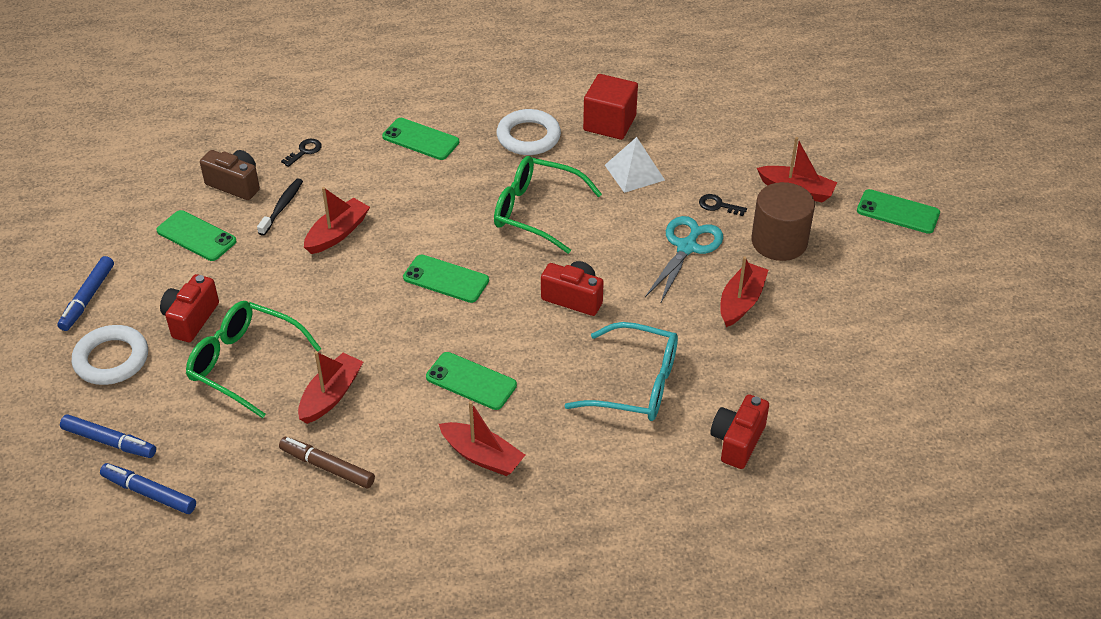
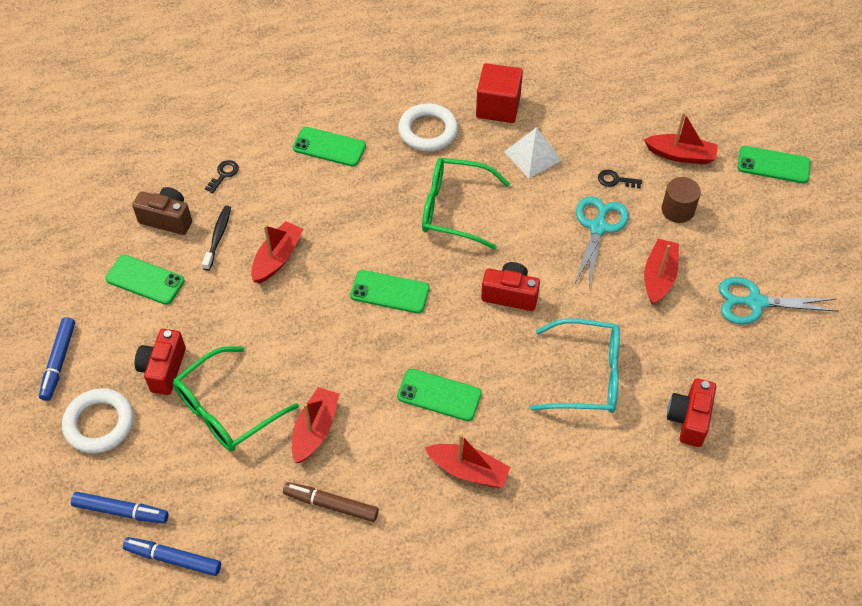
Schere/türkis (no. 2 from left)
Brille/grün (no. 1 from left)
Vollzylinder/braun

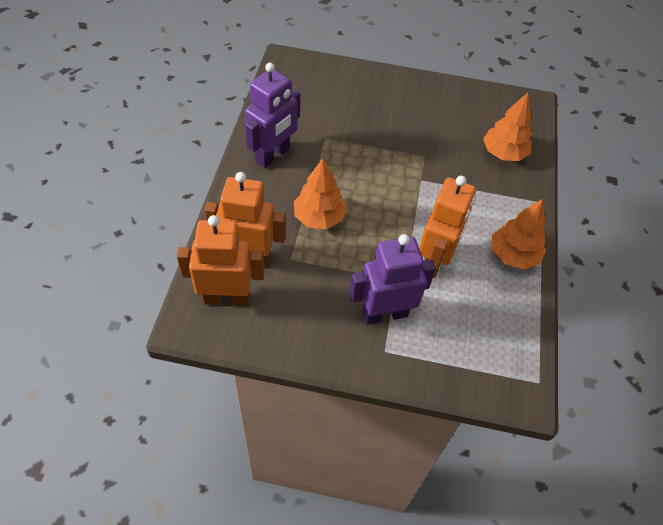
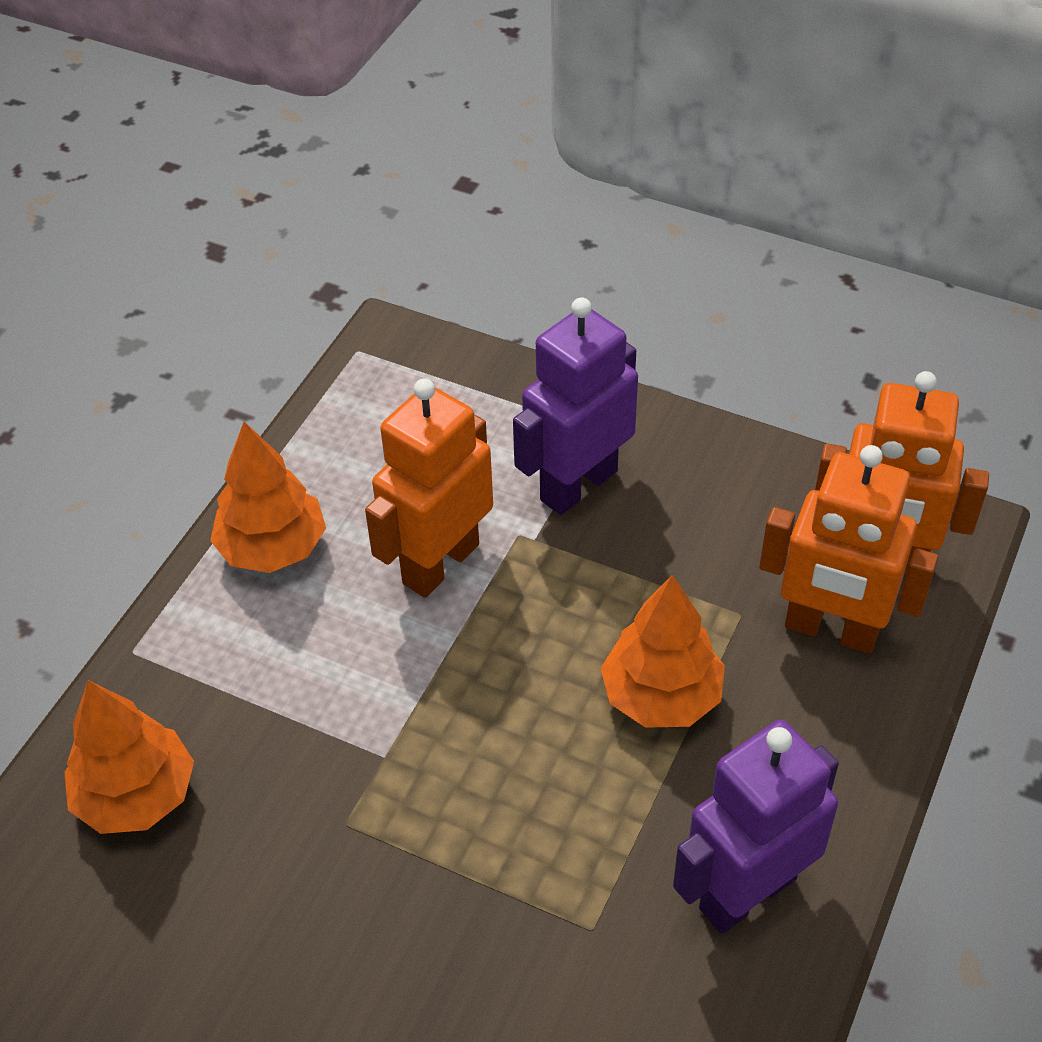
Roboter/lila (no. 1 from left)

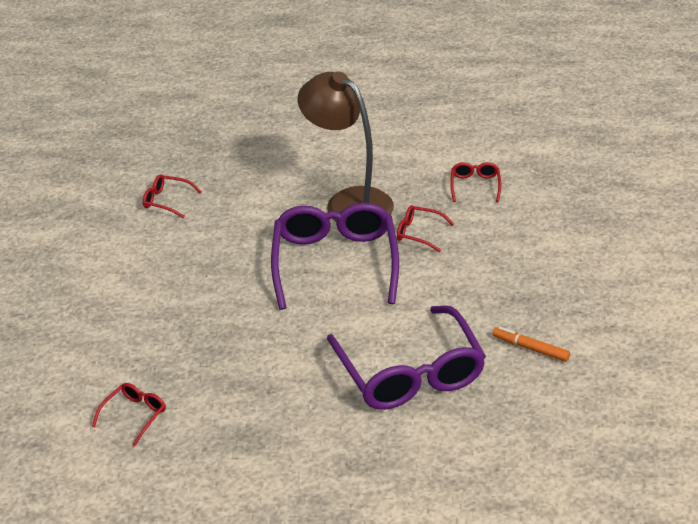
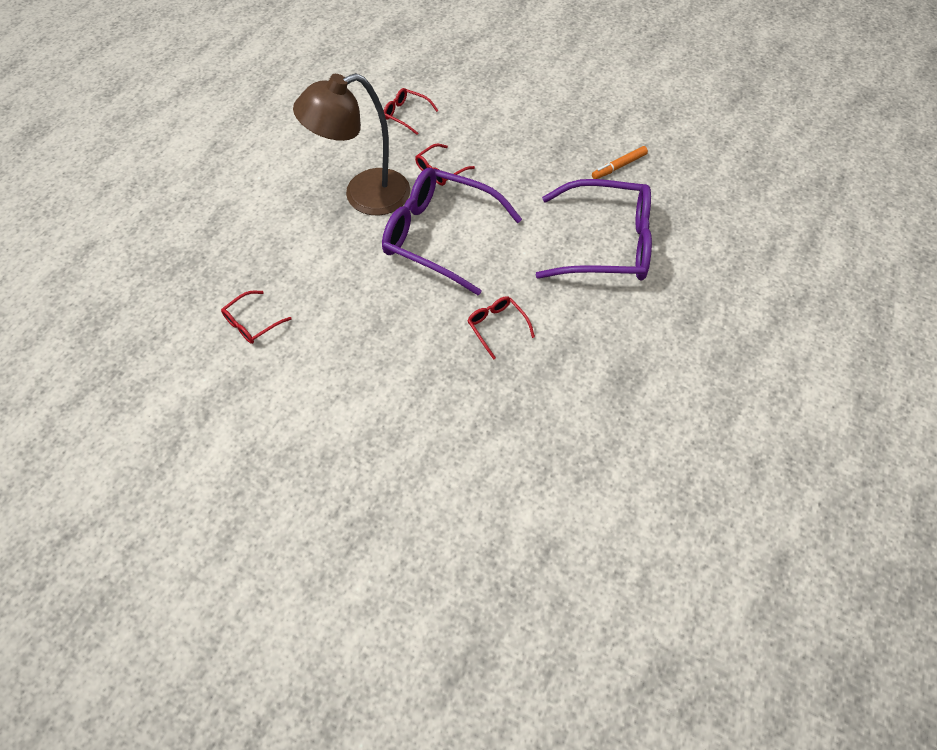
Brille/rot (no. 4 from left)

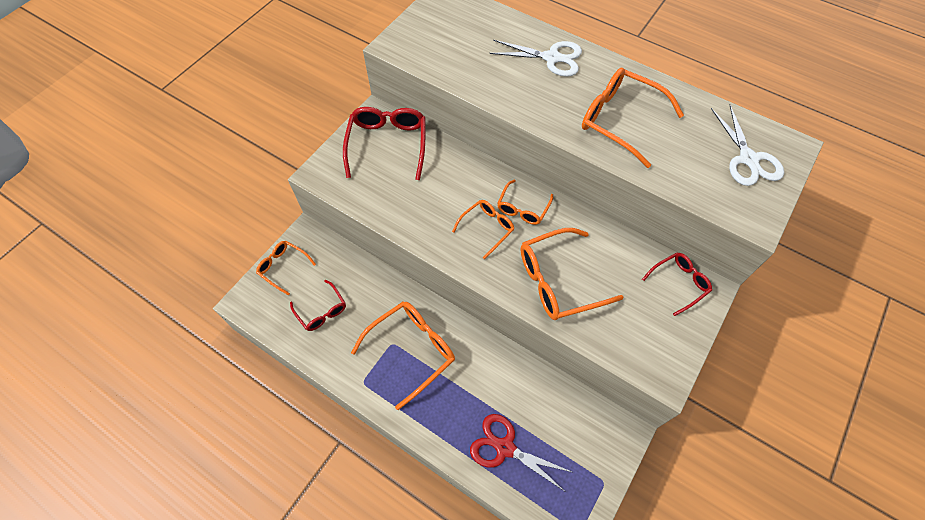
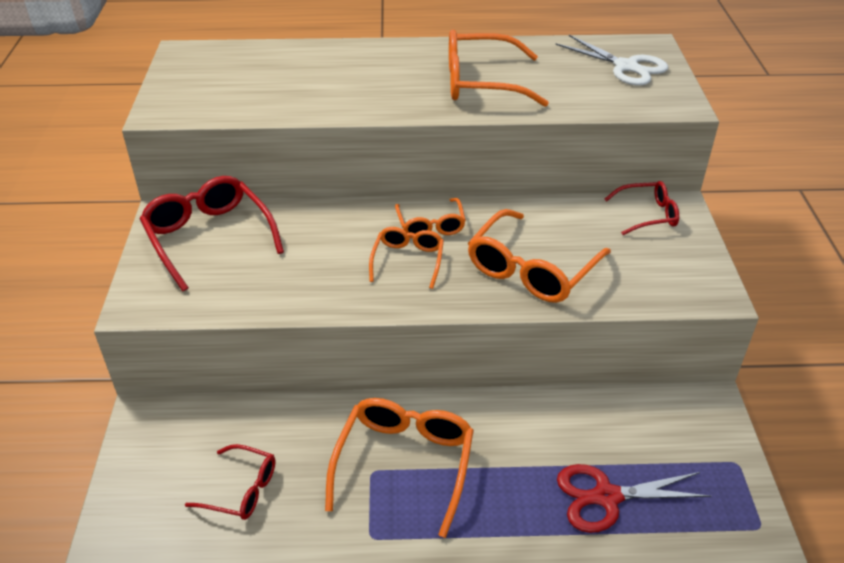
Brille/orange (no. 1 from left in the first image)
Schere/weiß (no. 1 from left in the first image)
Brille/rot (no. 3 from left)

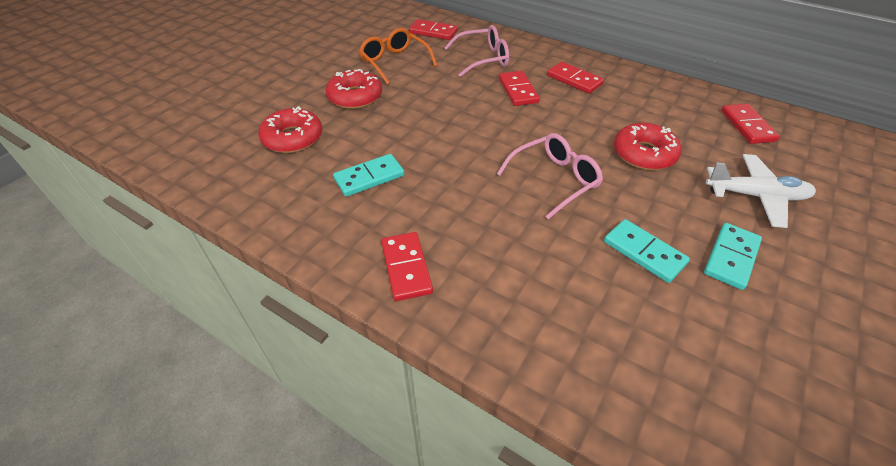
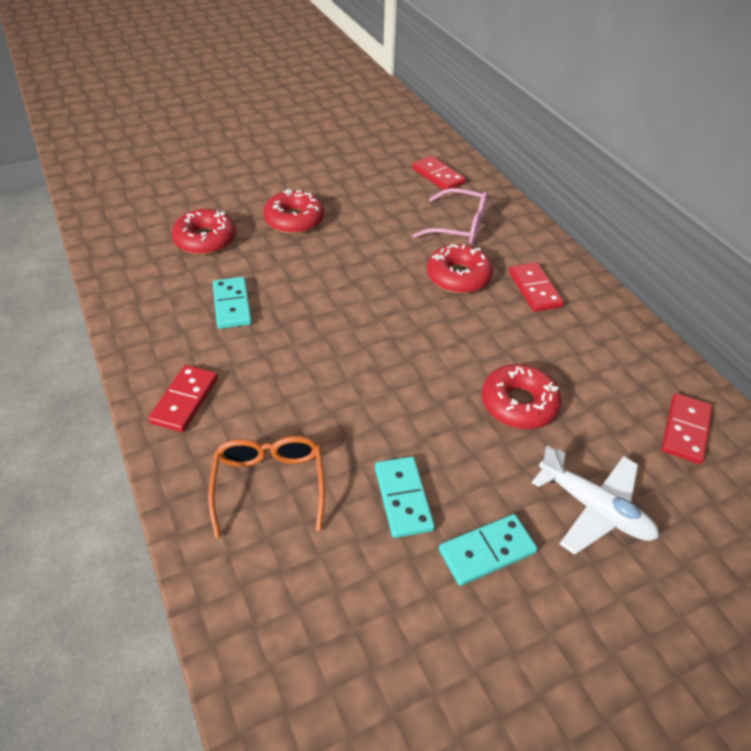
Brille/rosa (no. 2 from left in the first image)
Brille/orange
Donut/rot (no. 3 from left)
Dominostein/türkis (no. 1 from left)

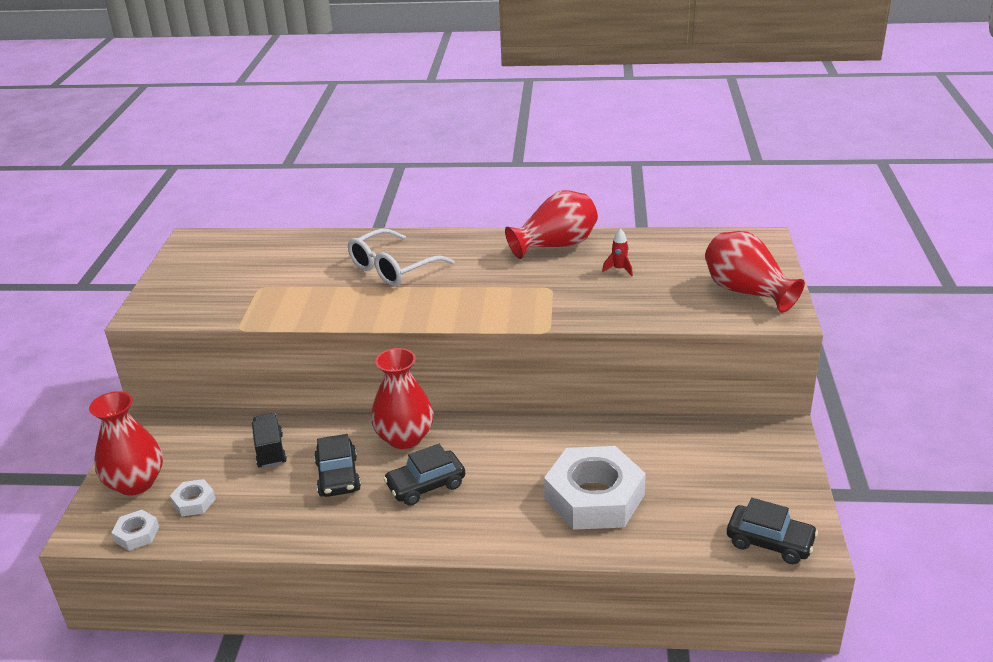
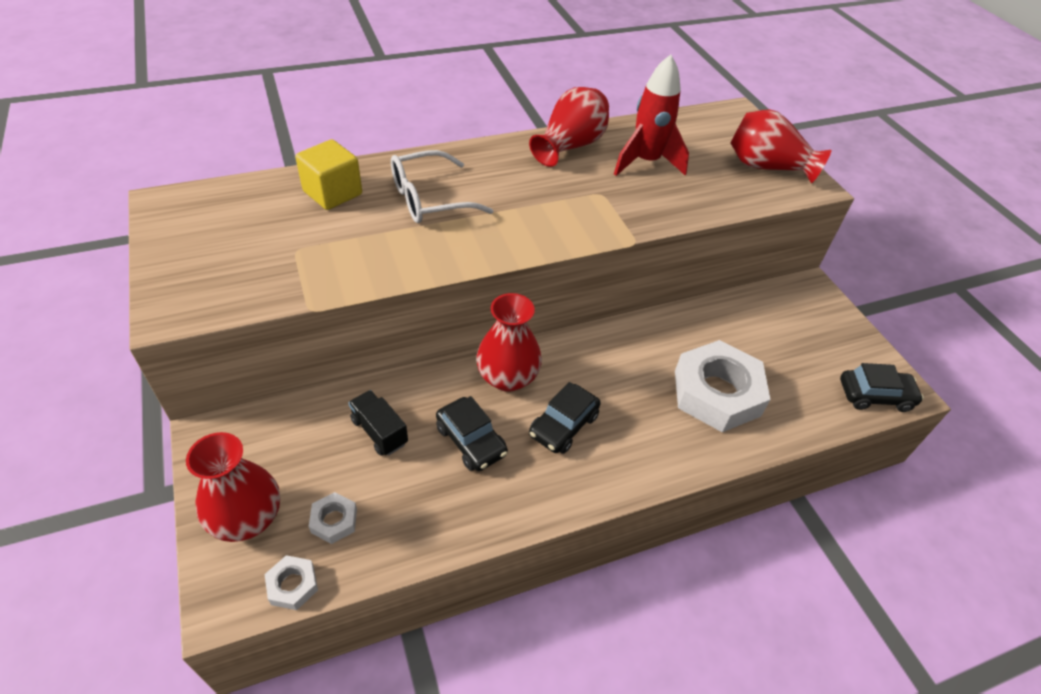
Kubus/gelb
Brille/weiß
Rakete/rot

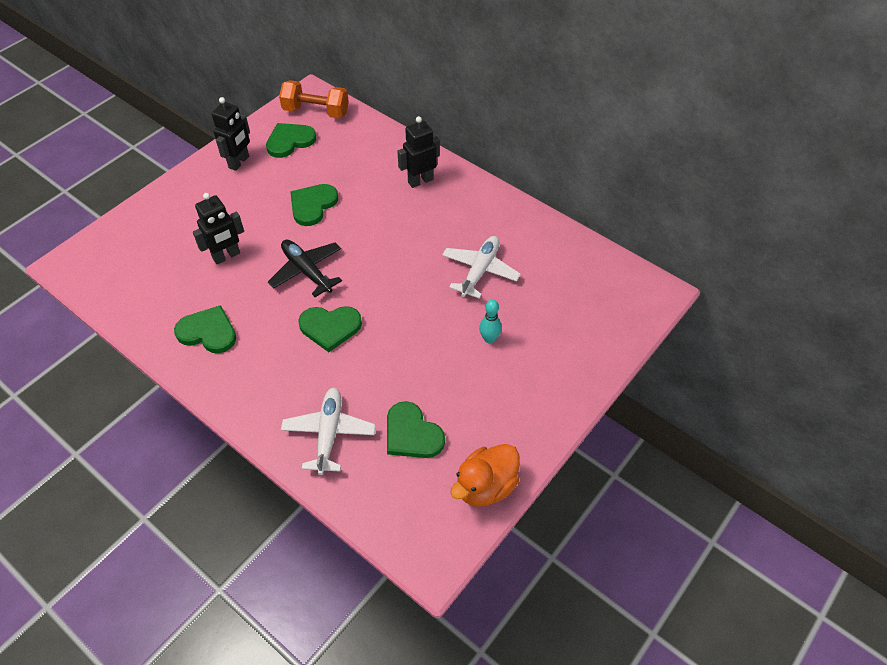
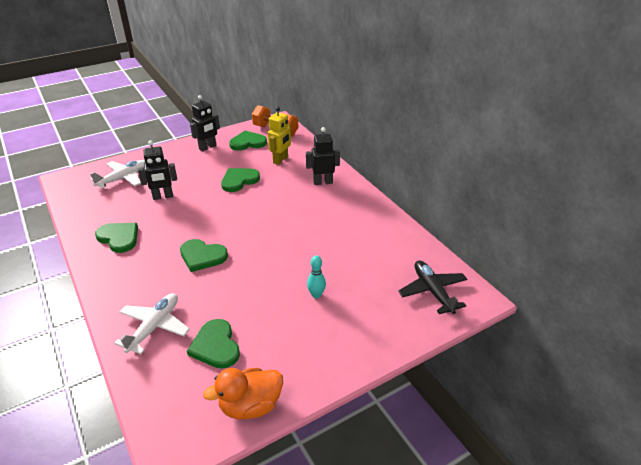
Roboter/gelb
Flugzeug/schwarz
Flugzeug/weiß (no. 1 from left)

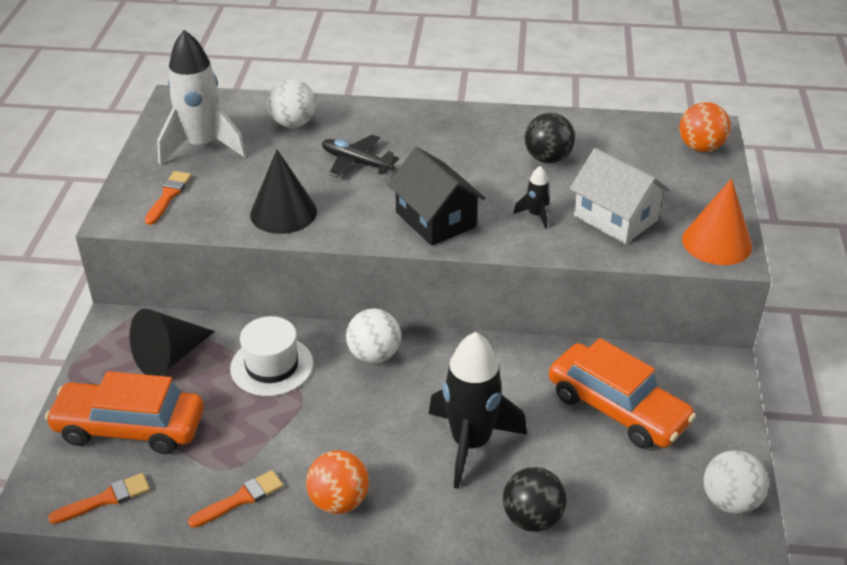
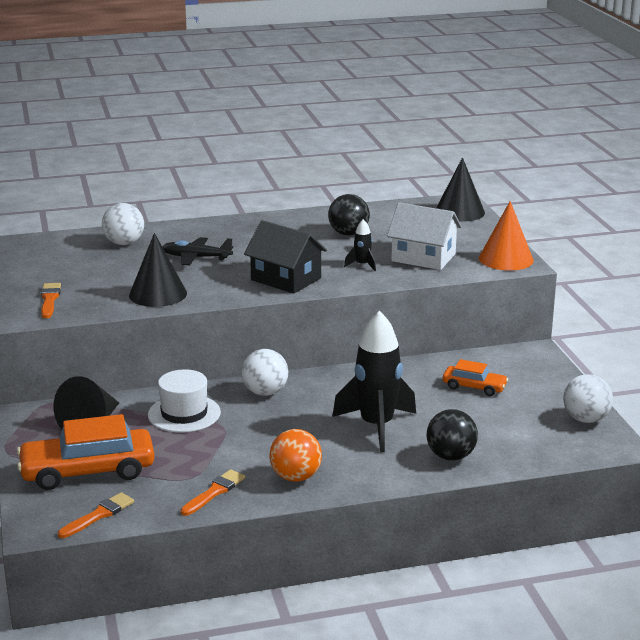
Rakete/weiß
Kegel/schwarz (no. 3 from left)
Auto/orange (no. 2 from left)

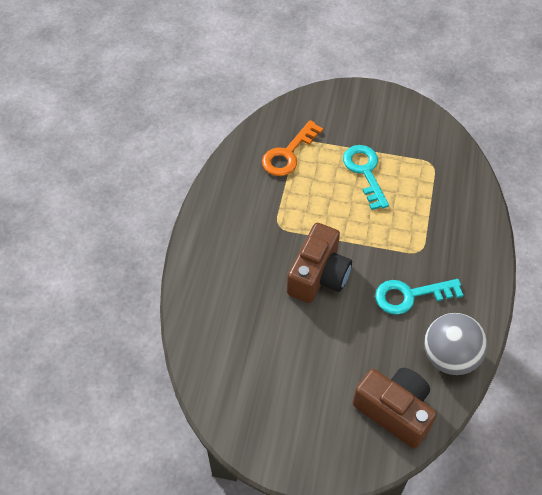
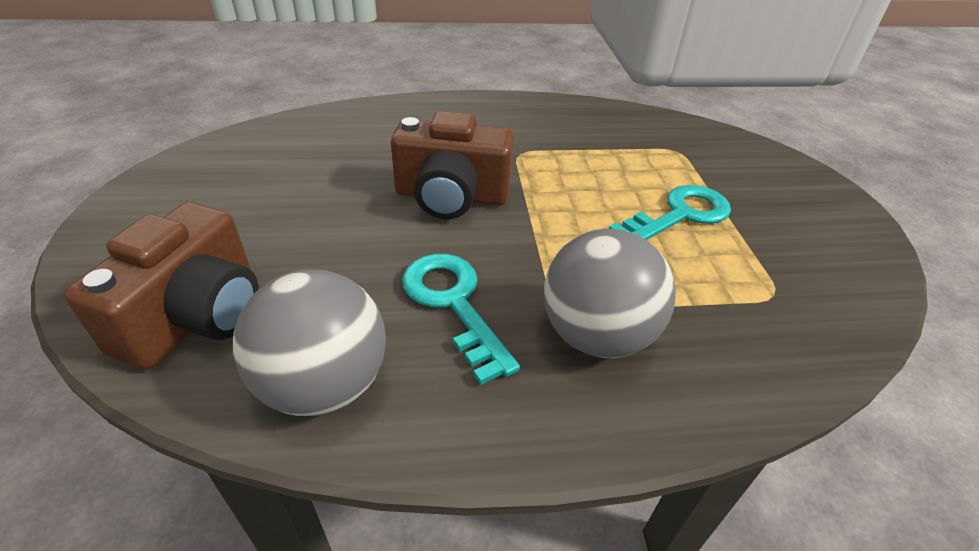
Schlüssel/orange
Ball/grau (no. 2 from left)

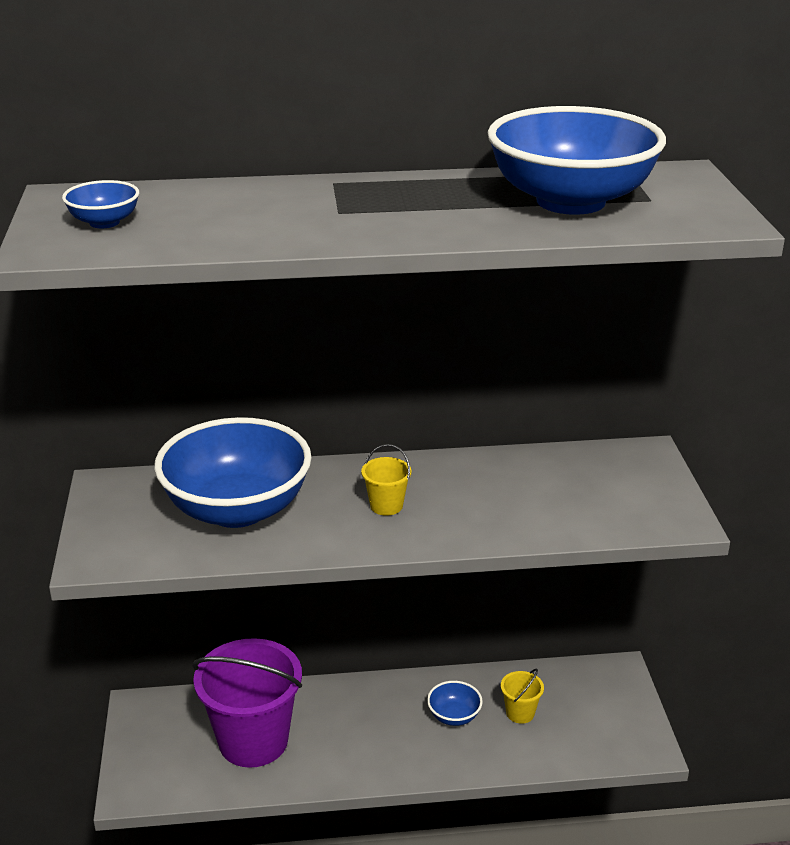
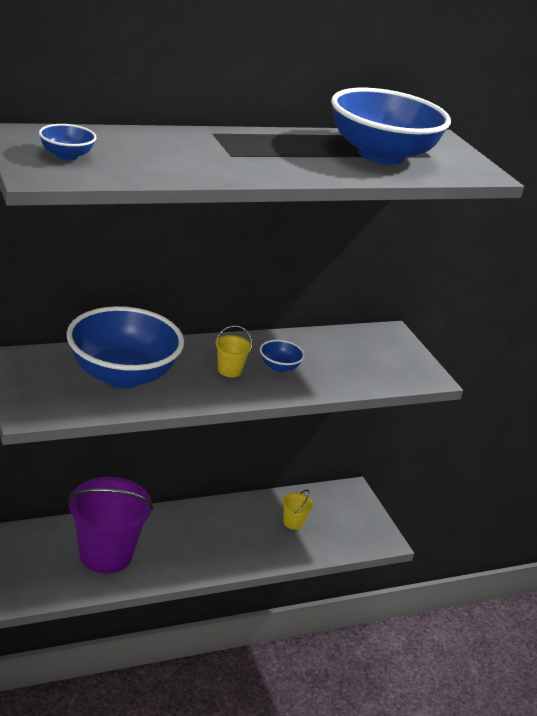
Schüssel/blau (no. 3 from left)

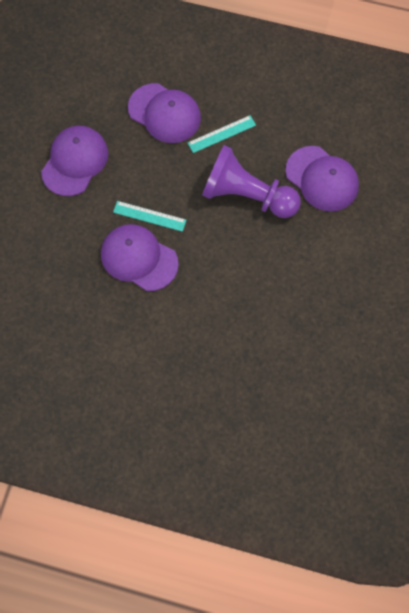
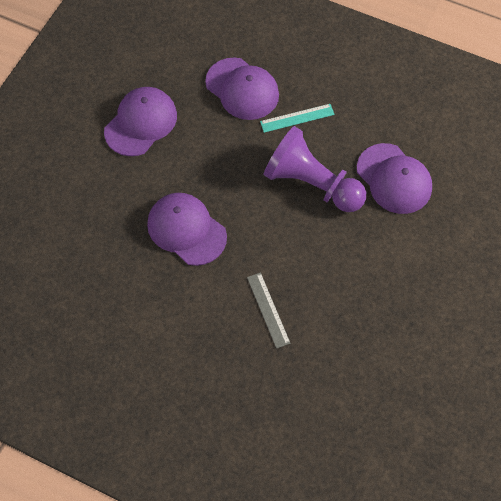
Lineal/türkis (no. 1 from left in the first image)
Lineal/grau

